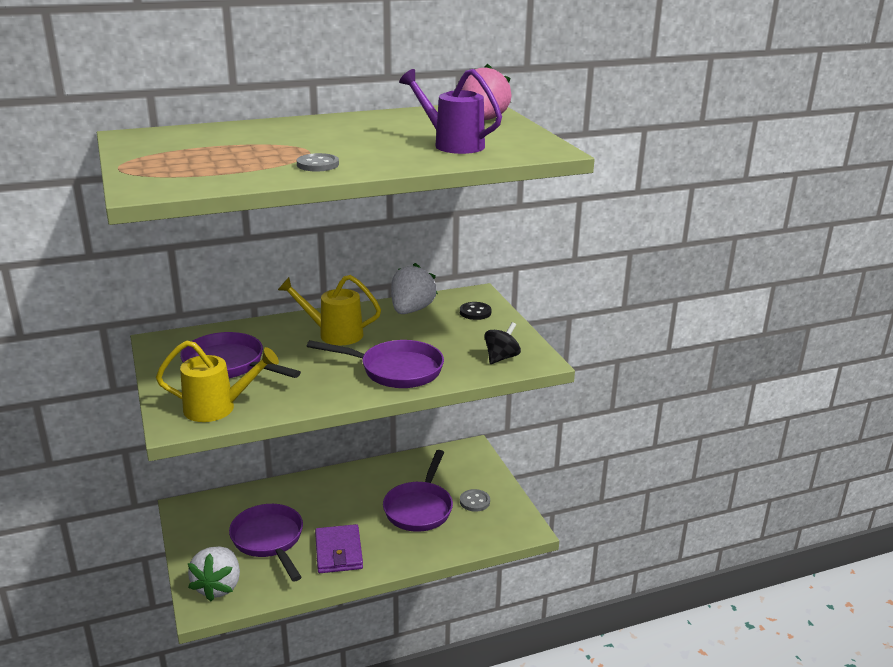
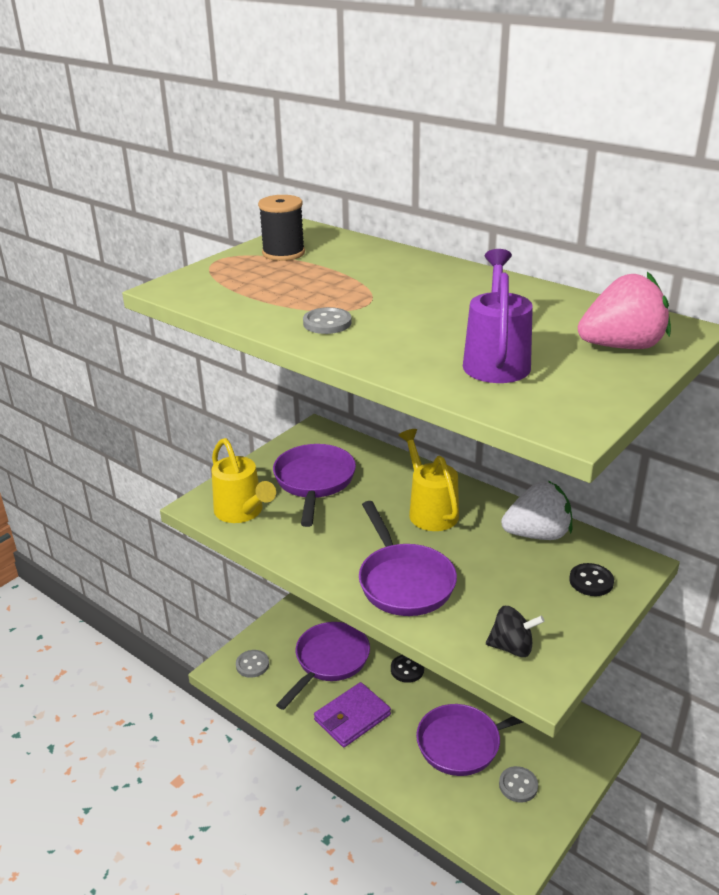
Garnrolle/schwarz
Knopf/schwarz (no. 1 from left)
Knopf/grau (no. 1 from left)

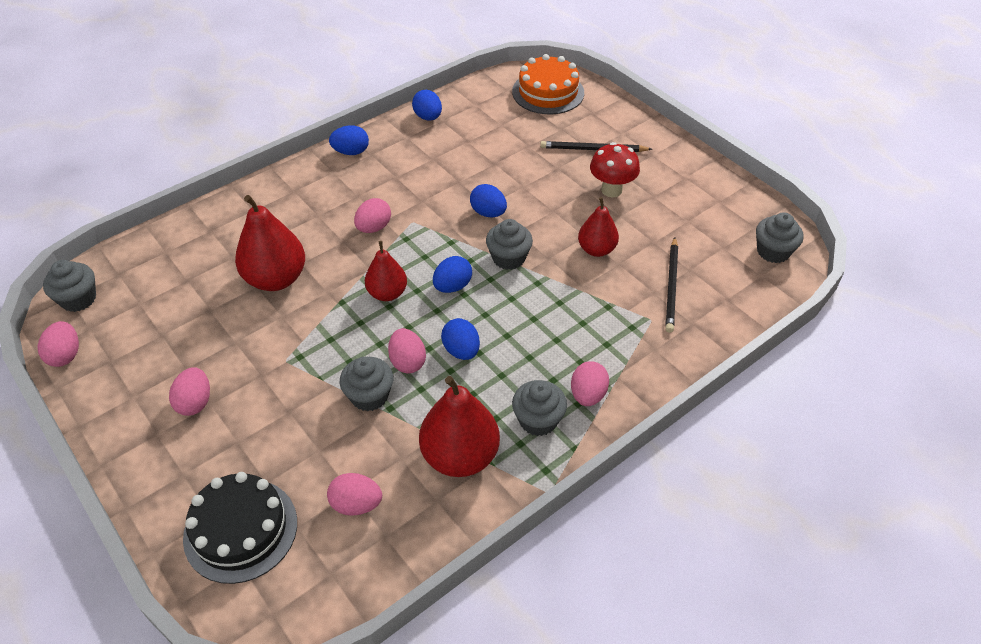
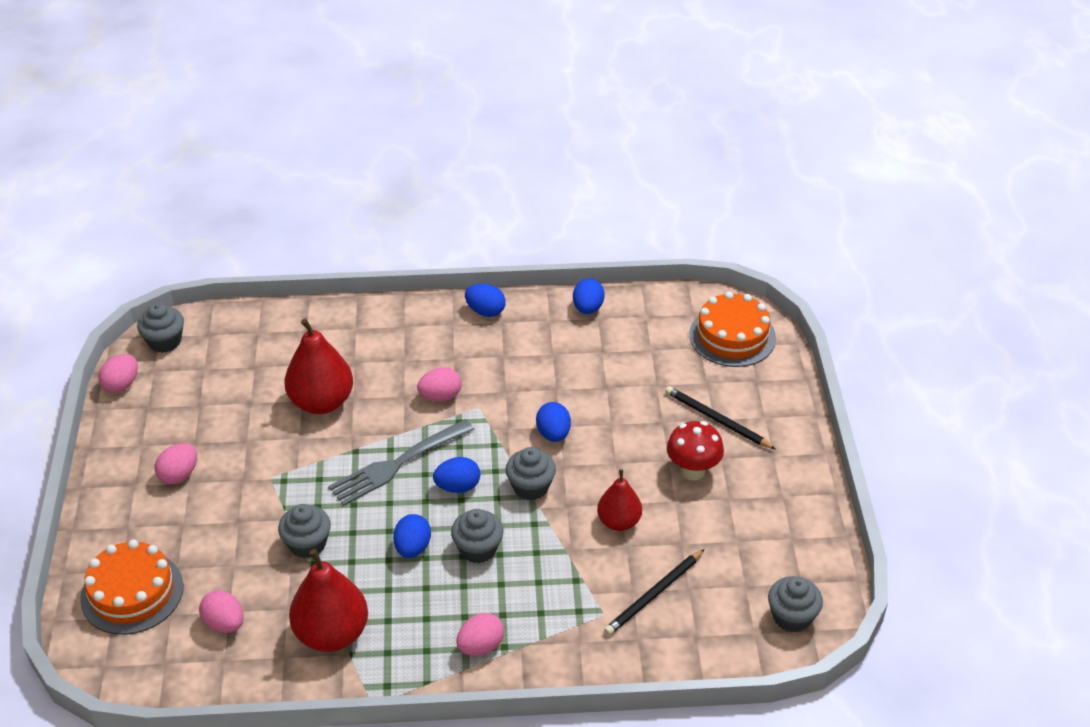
Ei/rosa (no. 5 from left in the first image)
Muffin/grau (no. 3 from left)
Gabel/grau
Kuchen/orange (no. 1 from left)

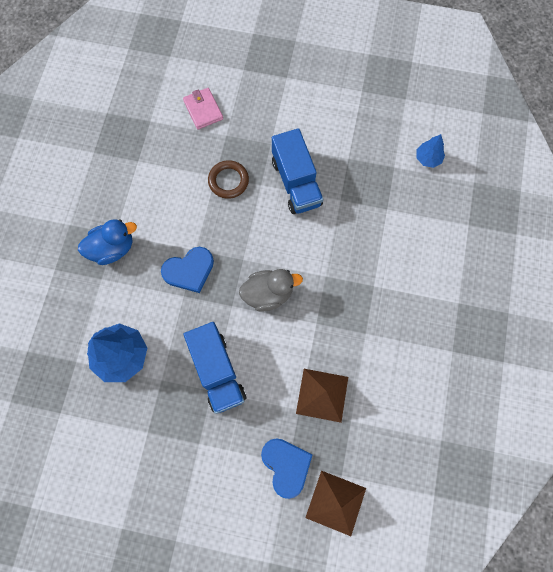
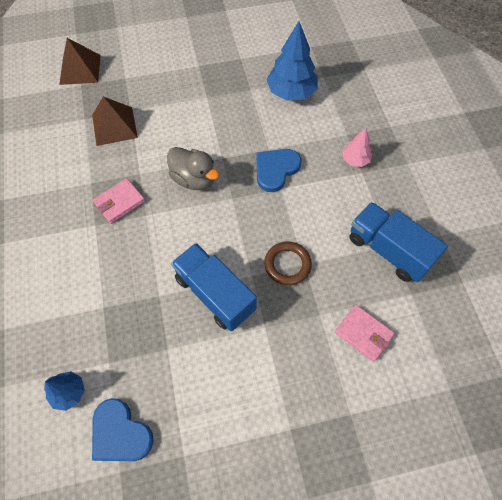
Geldbörse/rosa (no. 1 from left)
Lastwagen/blau (no. 2 from left)
Herz/blau (no. 1 from left)
Baum/rosa
Ente/grau

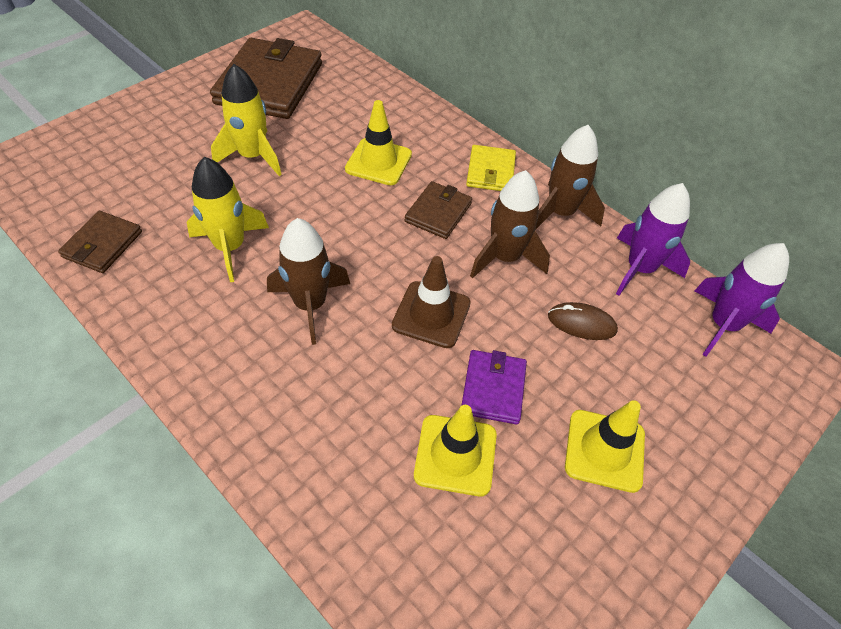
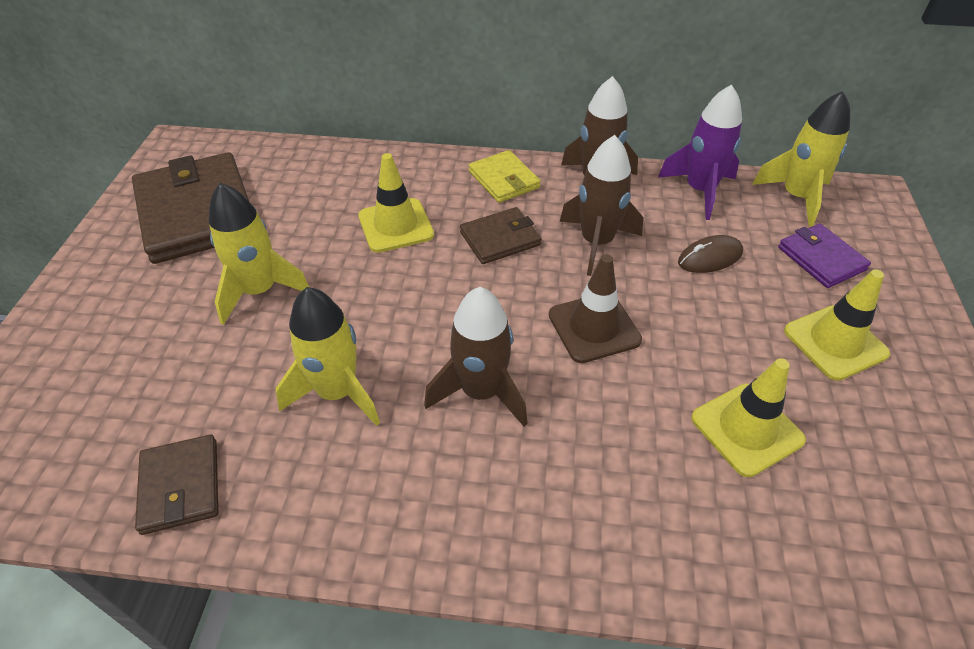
Geldbörse/lila
Rakete/gelb (no. 3 from left)
Geldbörse/braun (no. 3 from left)

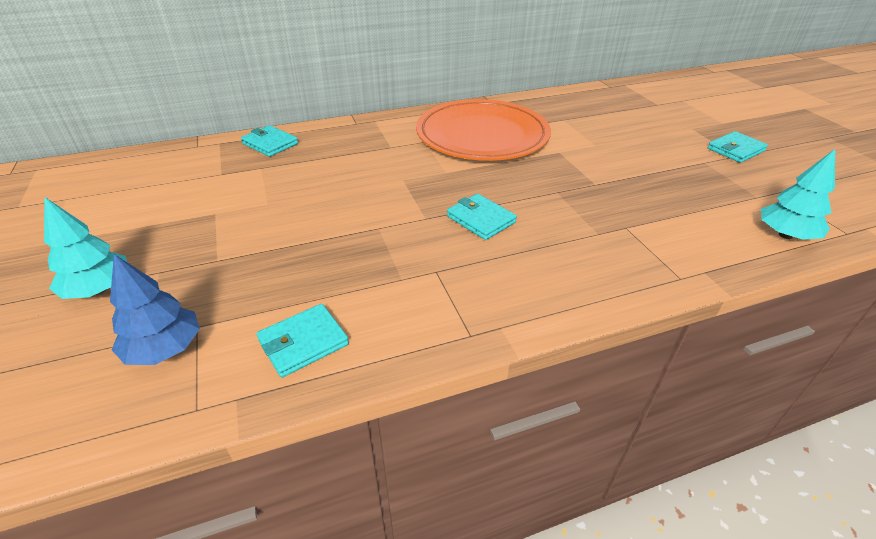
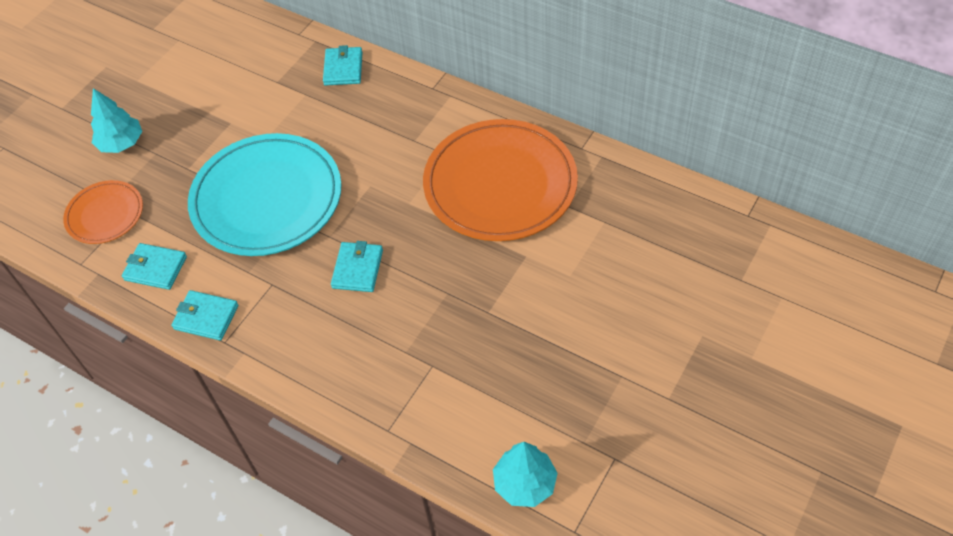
Teller/türkis
Geldbörse/türkis (no. 2 from left)
Teller/orange (no. 1 from left)

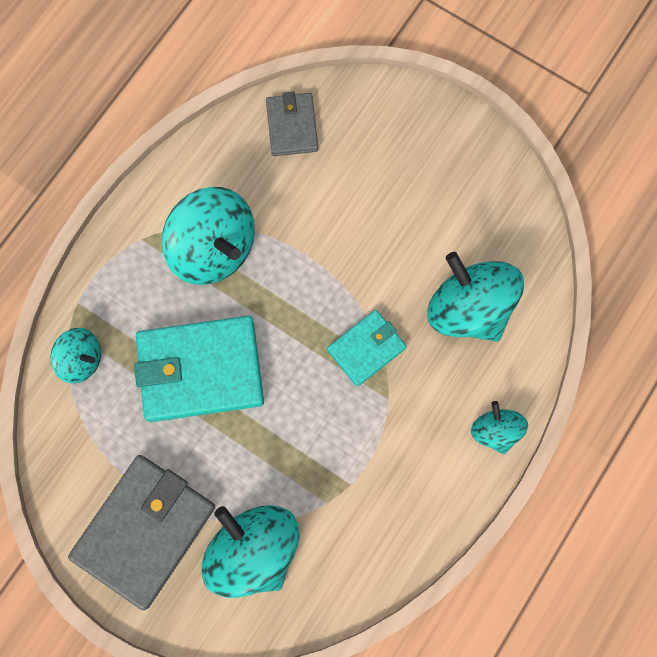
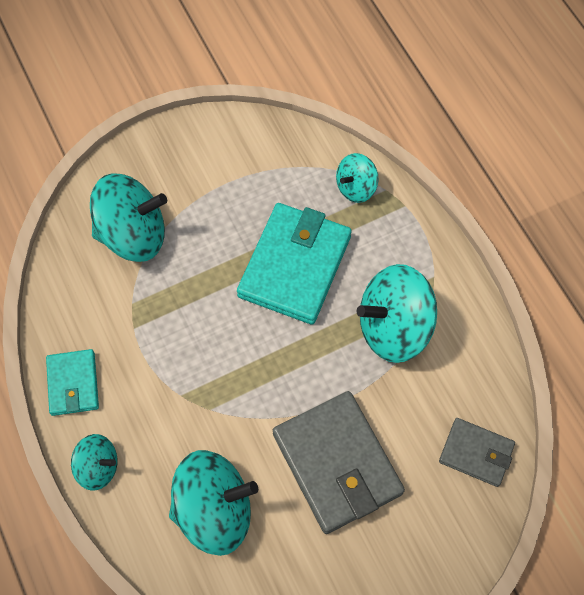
Geldbörse/grau (no. 1 from left)
Geldbörse/türkis (no. 1 from left)

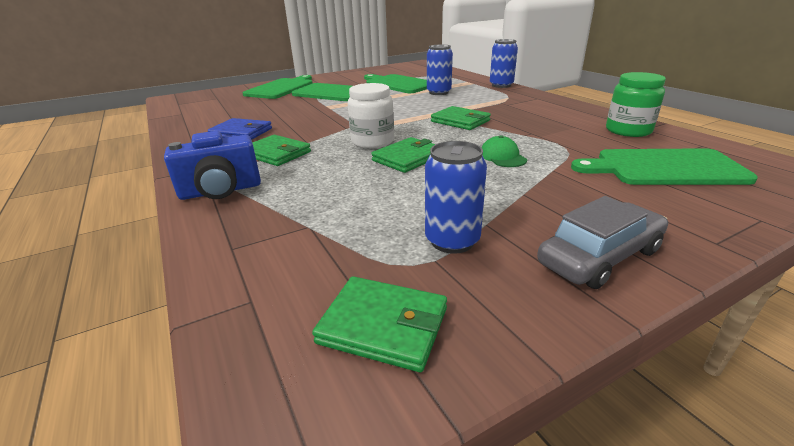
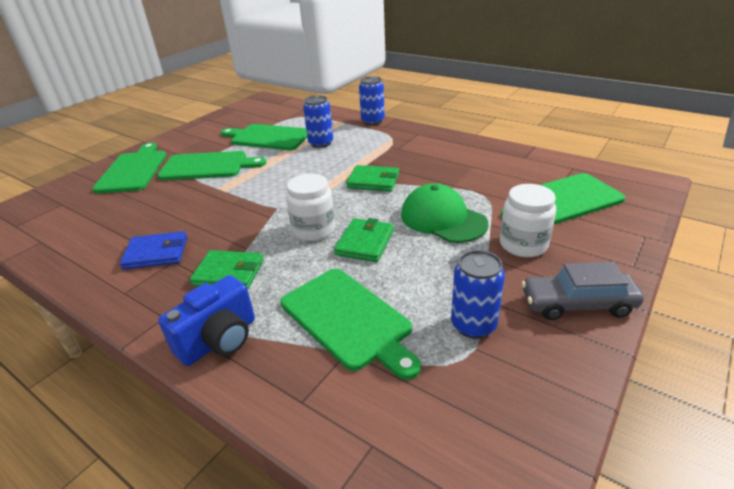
Geldbörse/grün (no. 2 from left in the first image)
Einmachglas/grün
Schneidebrett/grün (no. 4 from left)
Einmachglas/weiß (no. 2 from left)
Auto/grau
Kappe/grün

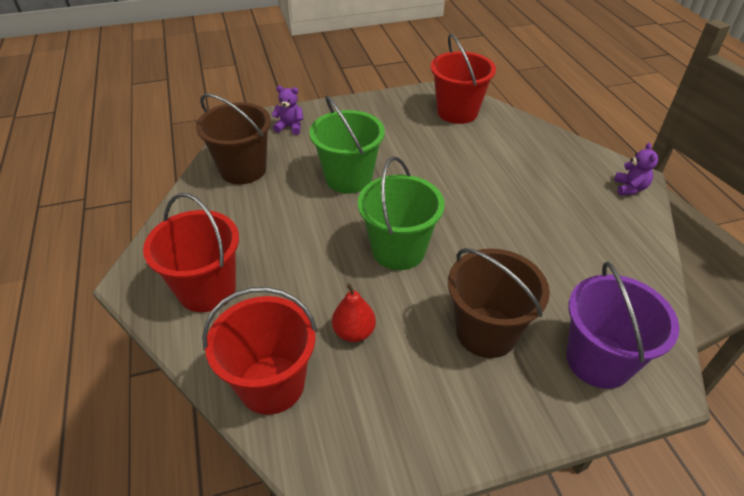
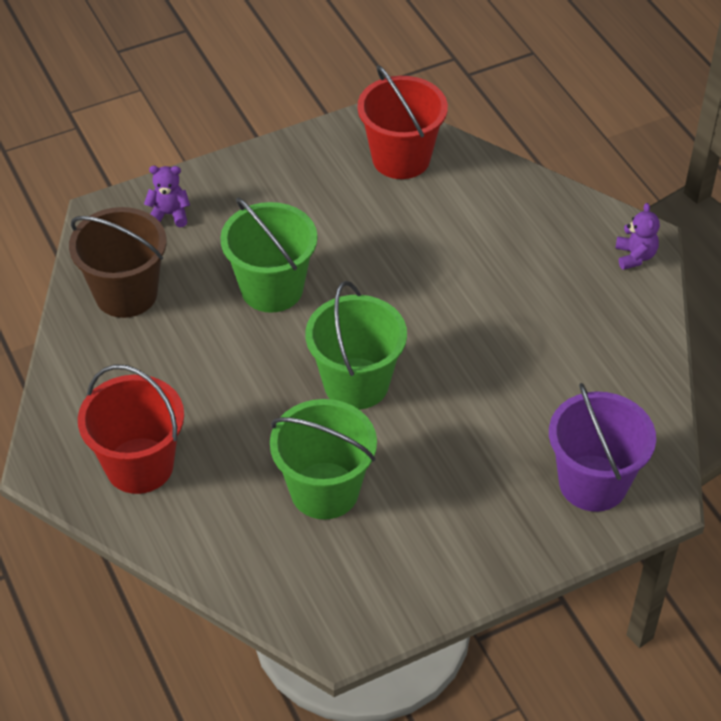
Eimer/rot (no. 2 from left in the first image)
Eimer/braun (no. 2 from left in the first image)
Eimer/grün (no. 2 from left)

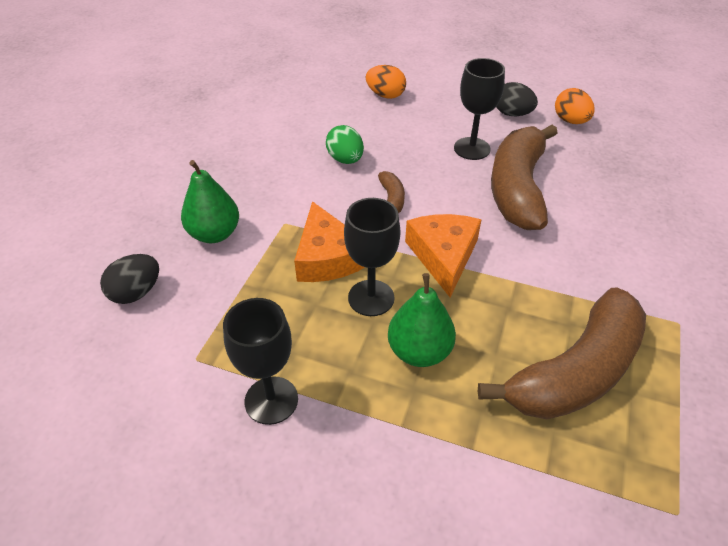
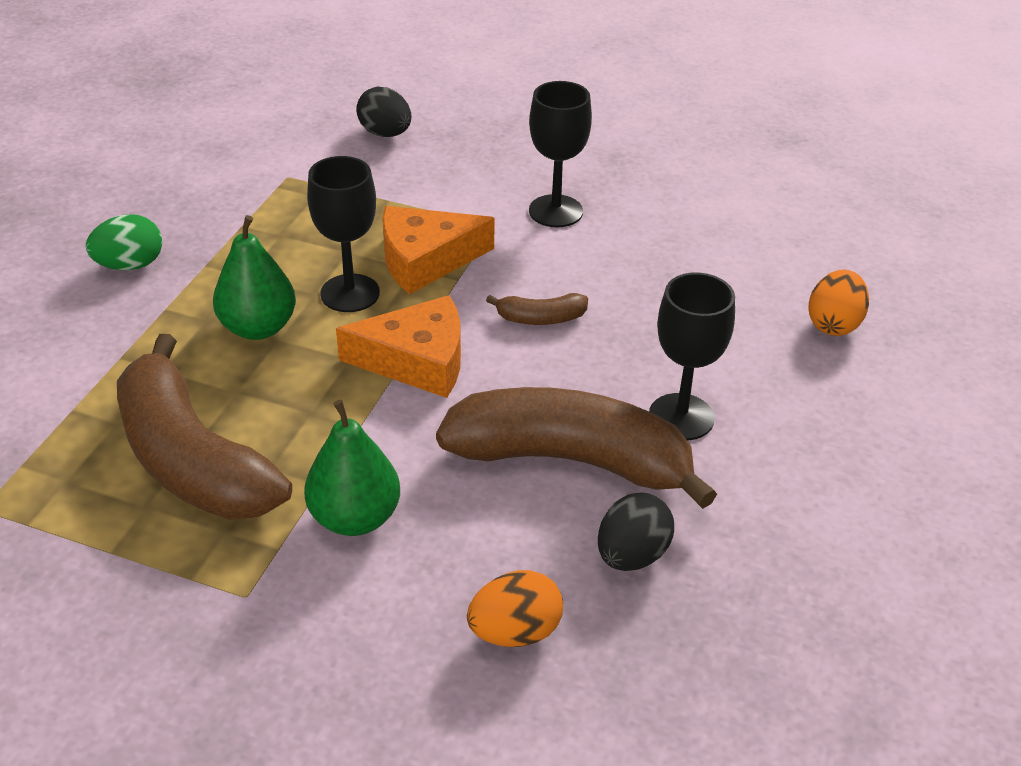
Birne/grün (no. 2 from left)
Kelch/schwarz (no. 2 from left)
Ei/grün
Ei/schwarz (no. 2 from left)
Ei/orange (no. 1 from left)

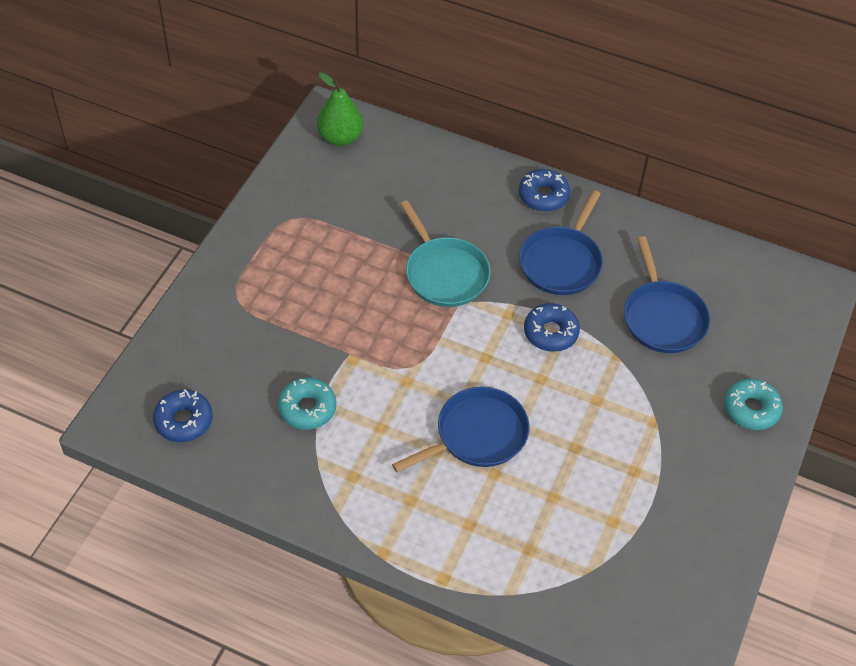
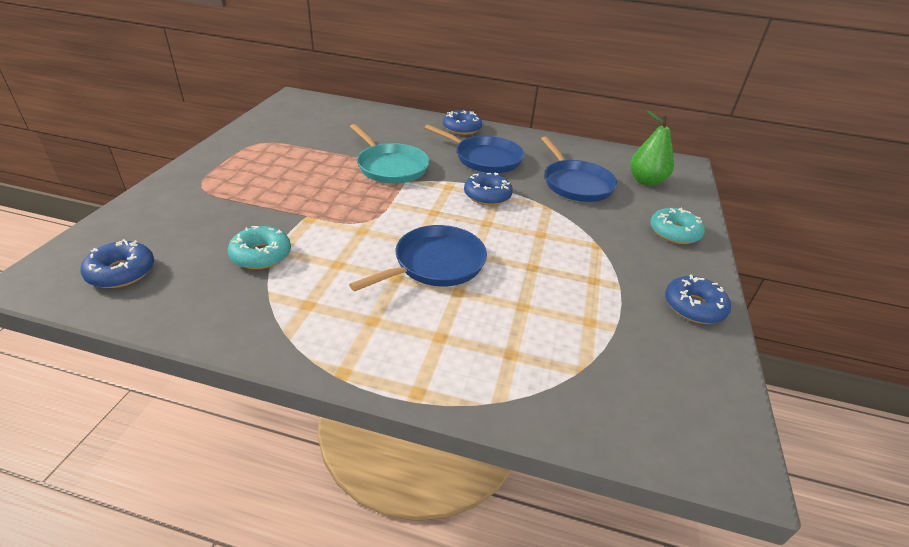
Donut/blau (no. 4 from left)
Birne/grün
Pfanne/blau (no. 2 from left)

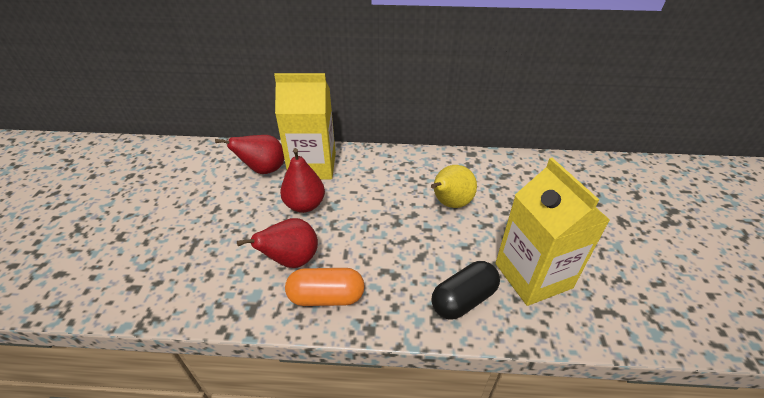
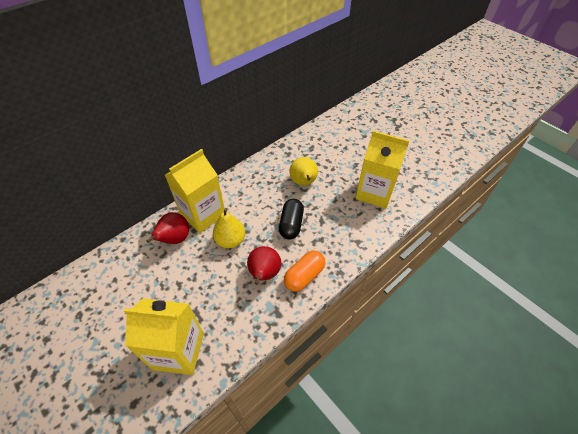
Getränkekarton/gelb (no. 1 from left)
Kapsel/schwarz
Birne/gelb (no. 1 from left)

